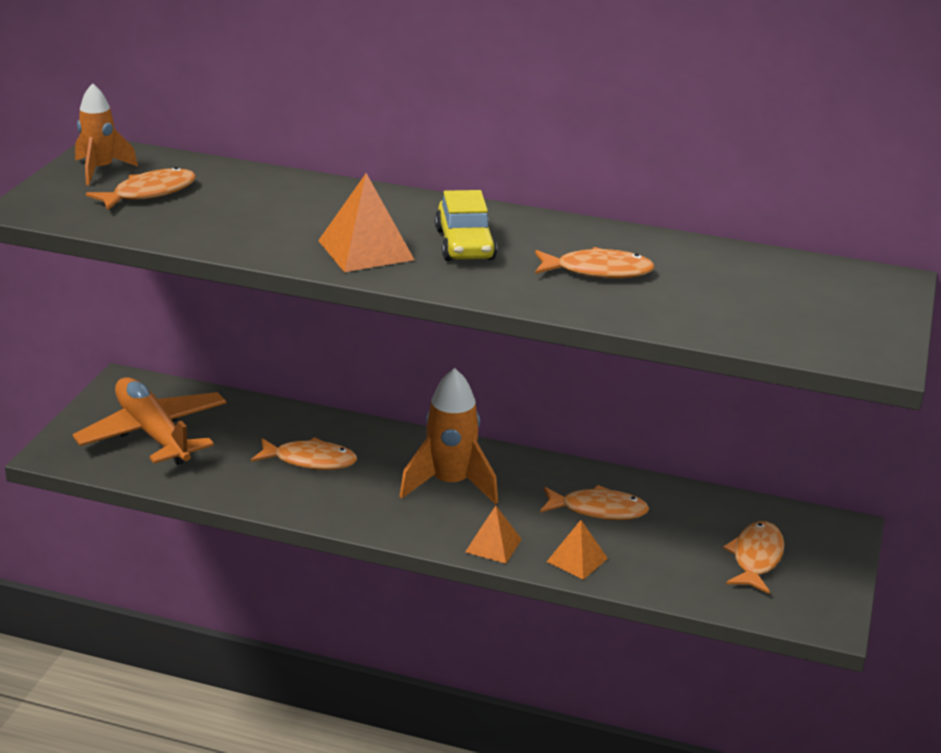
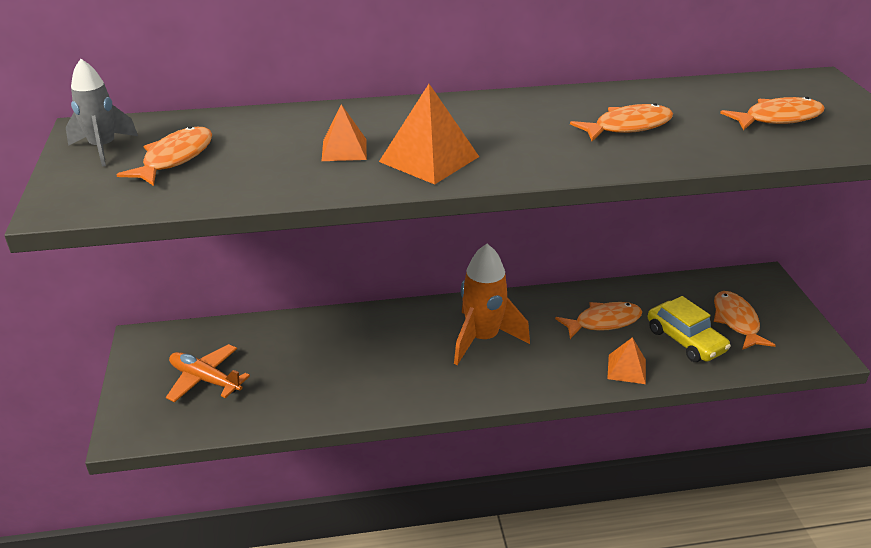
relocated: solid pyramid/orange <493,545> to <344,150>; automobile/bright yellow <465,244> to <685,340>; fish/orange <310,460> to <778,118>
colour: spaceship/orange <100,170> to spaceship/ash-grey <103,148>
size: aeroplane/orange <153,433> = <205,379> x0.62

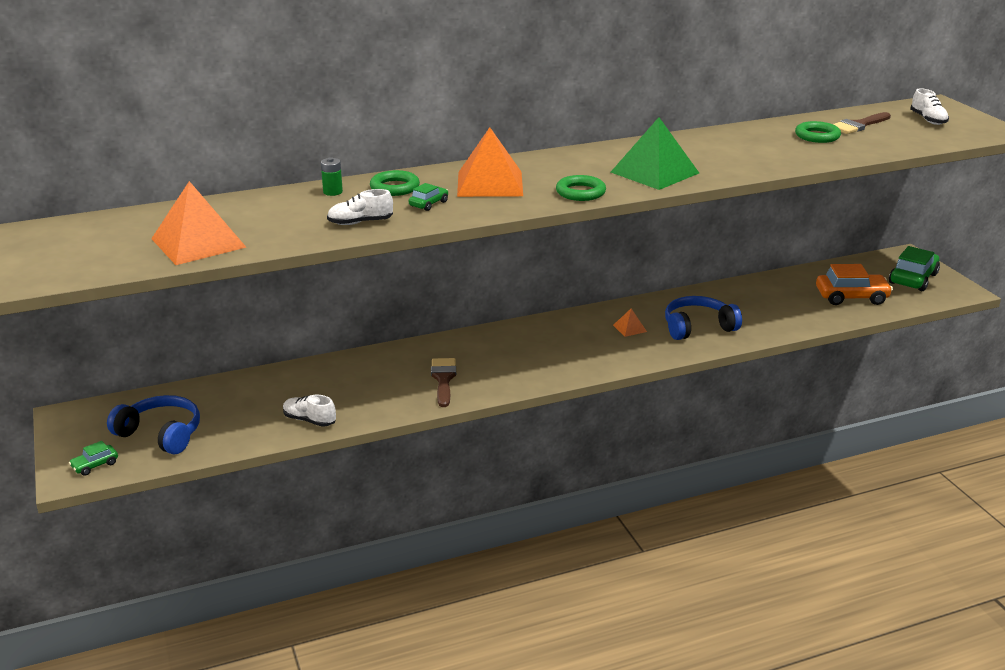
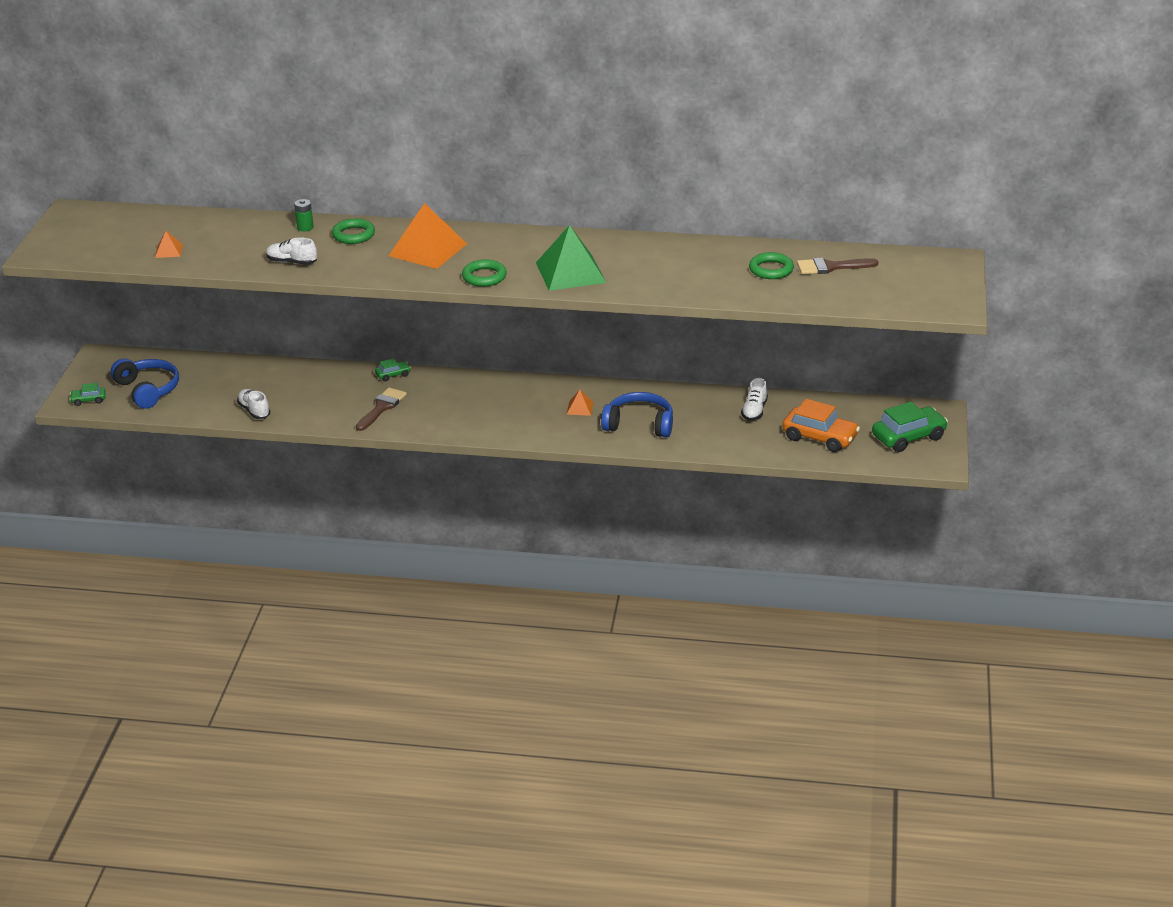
relocated: automobile/green <428,204> to <393,375>; lace-up shoe/snow-white <928,120> to <754,411>
size: solid pyramid/orange <198,243> = <169,251> x0.45

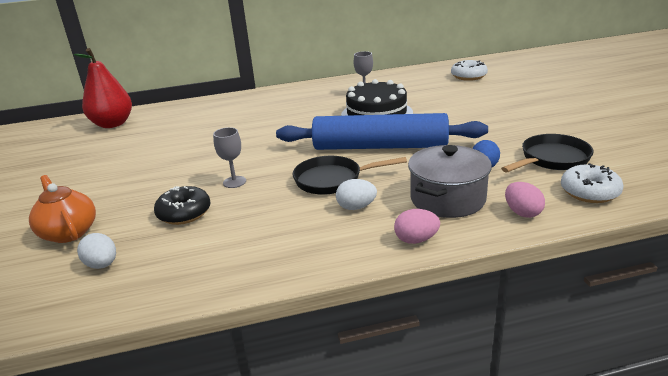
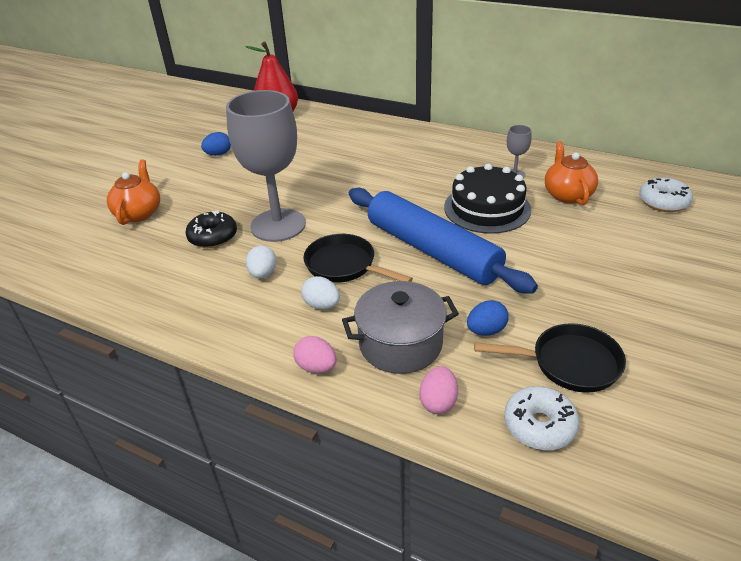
appeared: egg/royal blue <218,154>; teapot/orange <567,195>
relocated: egg/snow-white <102,265> to <263,274>
size: goblet/ash-grey <234,182> = <278,225> x2.41

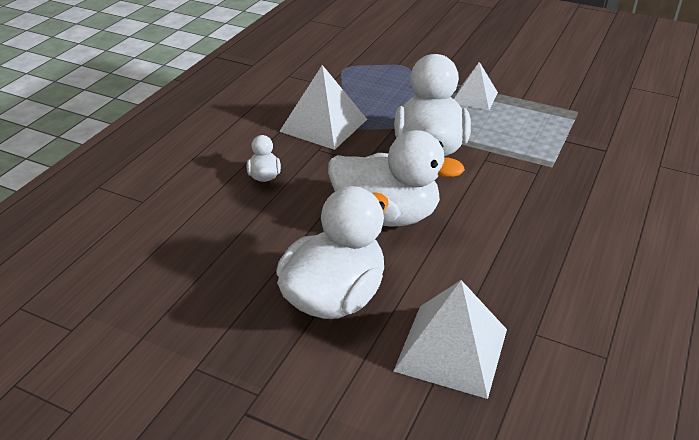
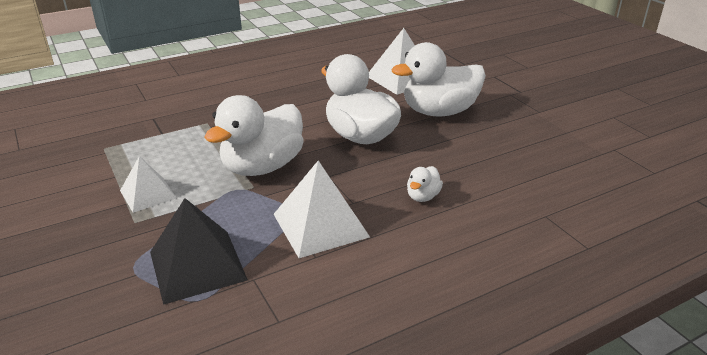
appeared: solid pyramid/black <197,265>

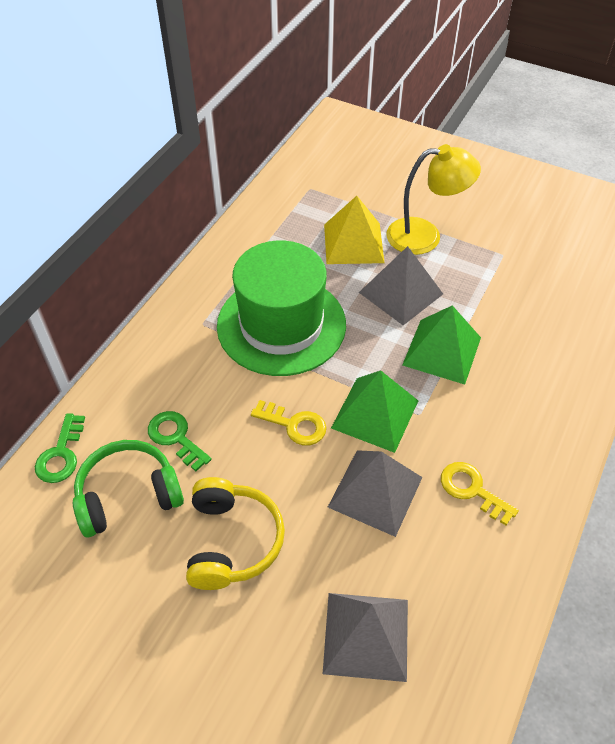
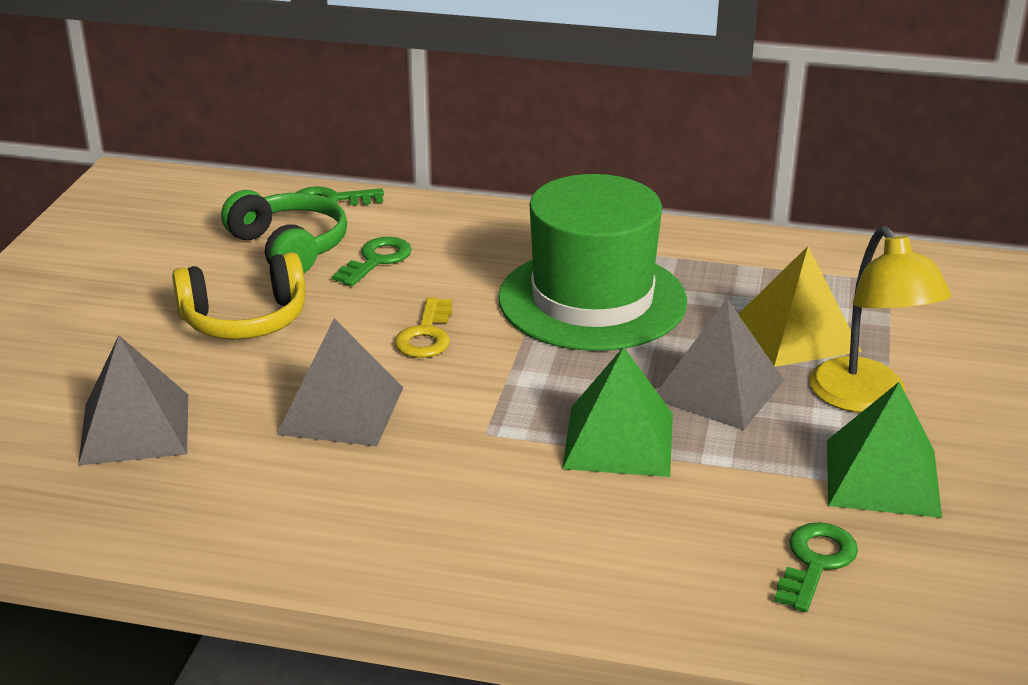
missing: door key/bright yellow <472,490>
appeared: door key/green <815,562>
relocated: solid pyramid/green <375,414> to <882,477>

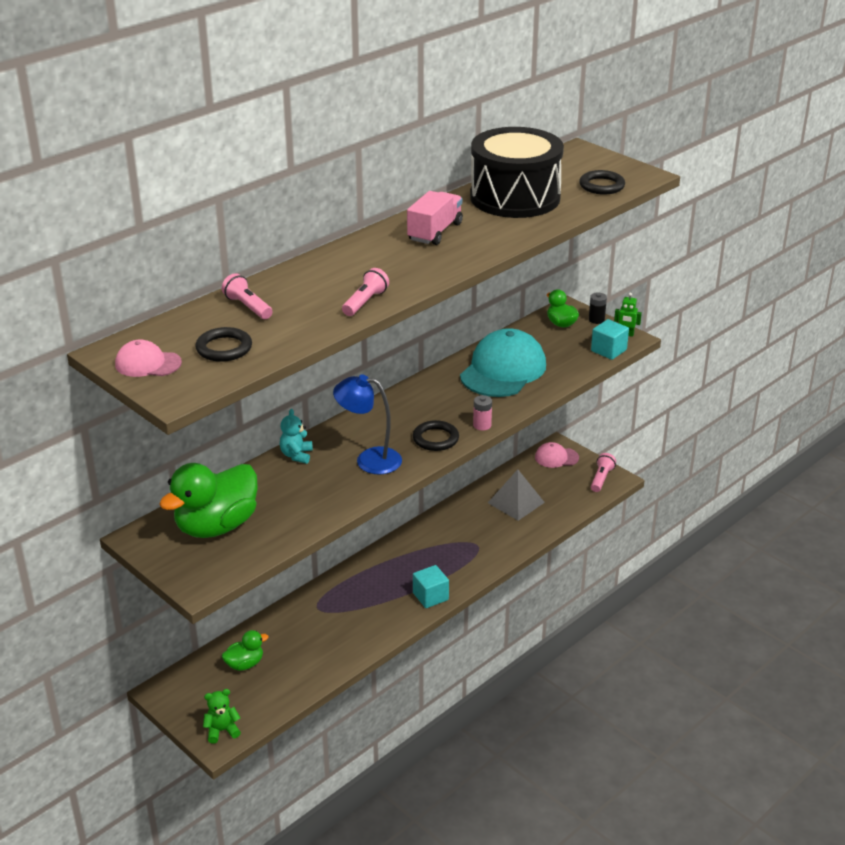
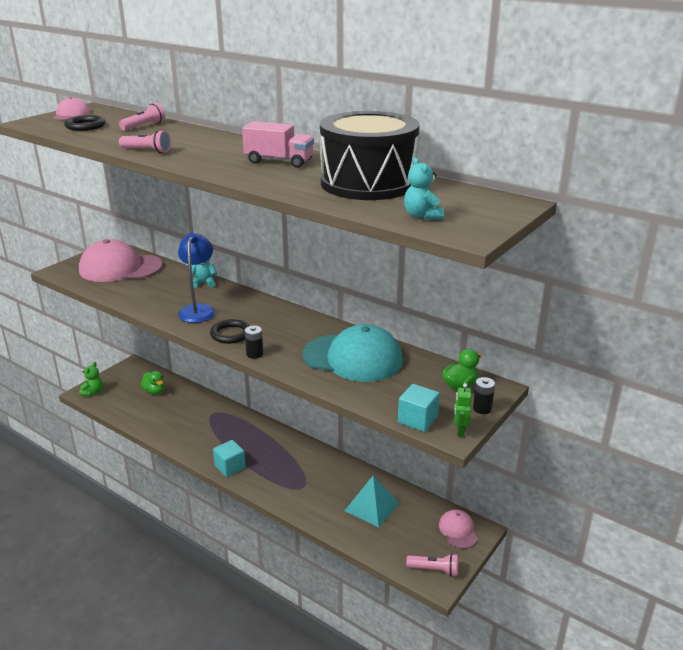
exchanged: toy duck/green <216,526> to cap/rosy <120,268>; torus/black <601,186> to teddy/aqua <422,216>
colour: AA battery/rosy <482,425> to AA battery/black <254,354>; solid pyramid/ash-grey <516,502> to solid pyramid/aqua <372,507>
spun: teddy/green <222,730> = <93,392> 45 degrees clockwise

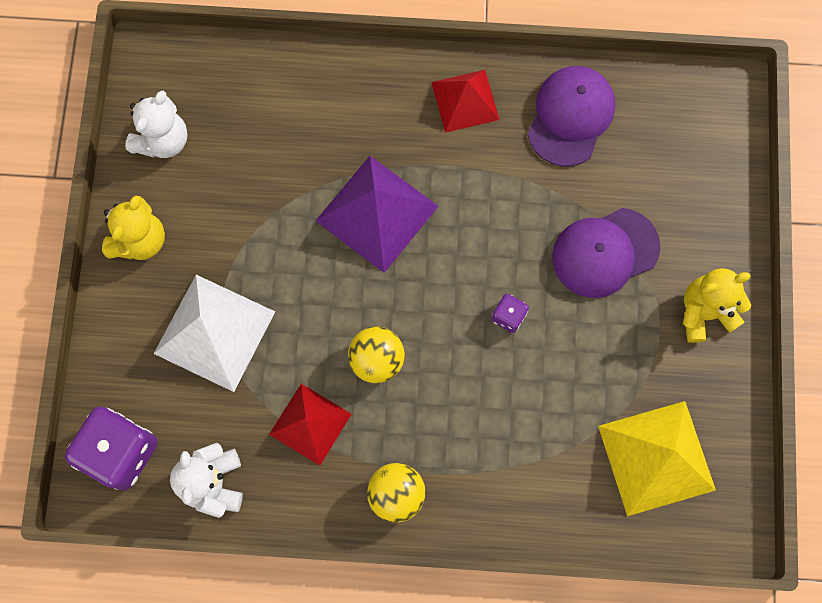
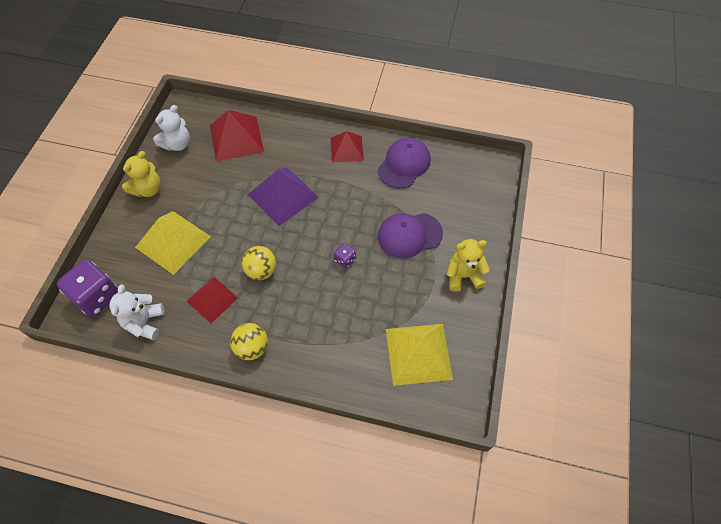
appeared: solid pyramid/scarlet <236,138>
colour: solid pyramid/snow-white <214,332> to solid pyramid/bright yellow <173,242>

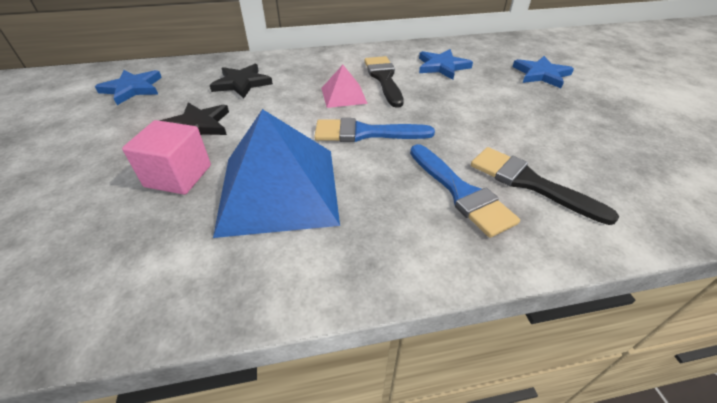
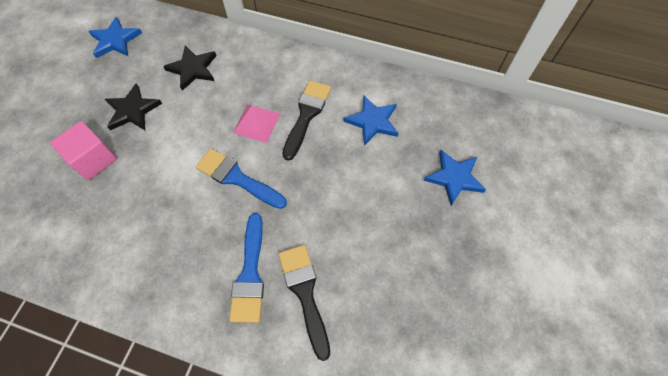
missing: solid pyramid/royal blue <278,189>

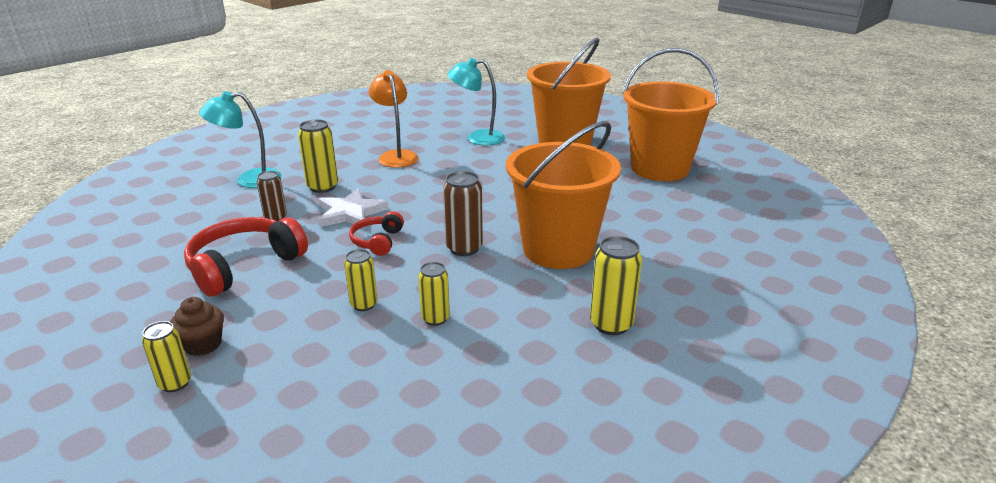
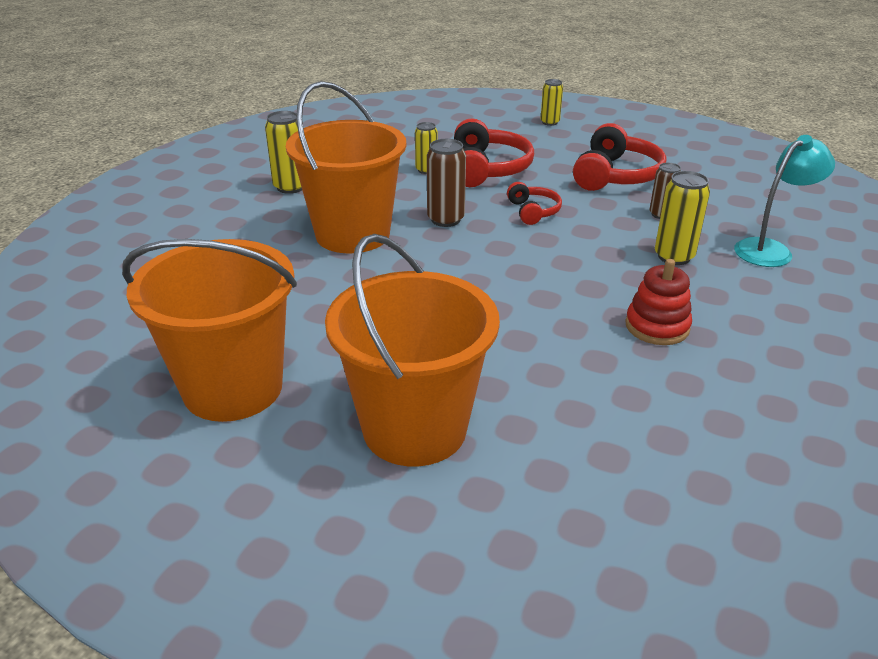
missing: fairy cake/brown <203,344>; star shape/snow-white <350,213>; desk lamp/aqua <477,138>
exchanged: can/bright yellow <364,304> to headphones/scarlet <487,169>; desk lamp/orange <396,156> to stacking toy/scarlet <657,327>

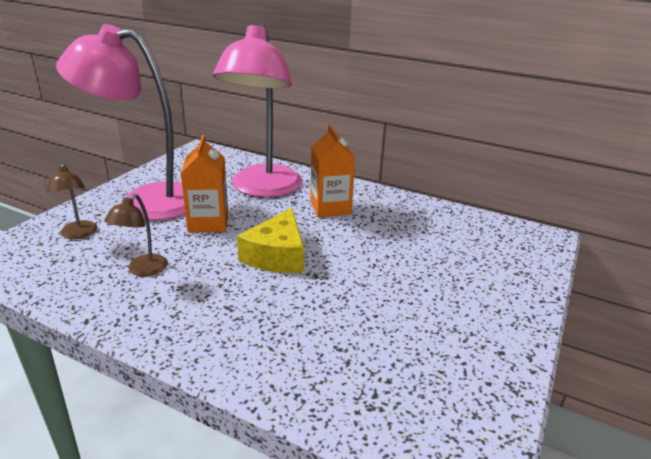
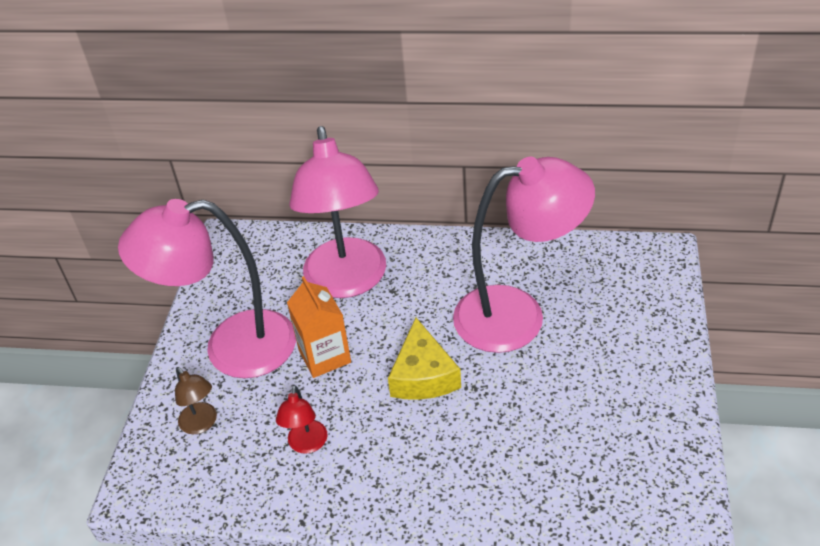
missing: milk carton/orange <330,207>
appeared: desk lamp/rosy <518,315>
colour: desk lamp/brown <142,270> to desk lamp/scarlet <307,444>

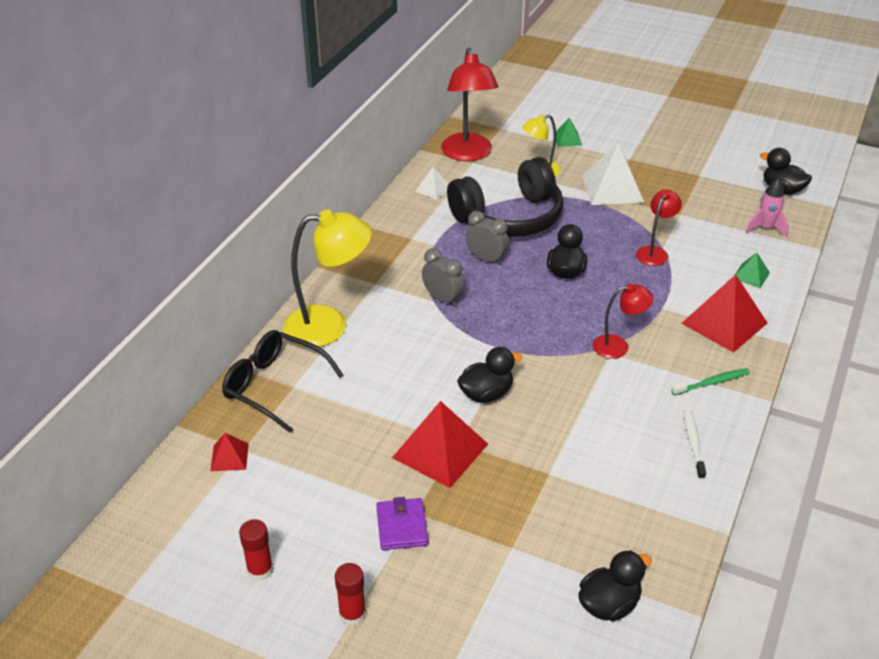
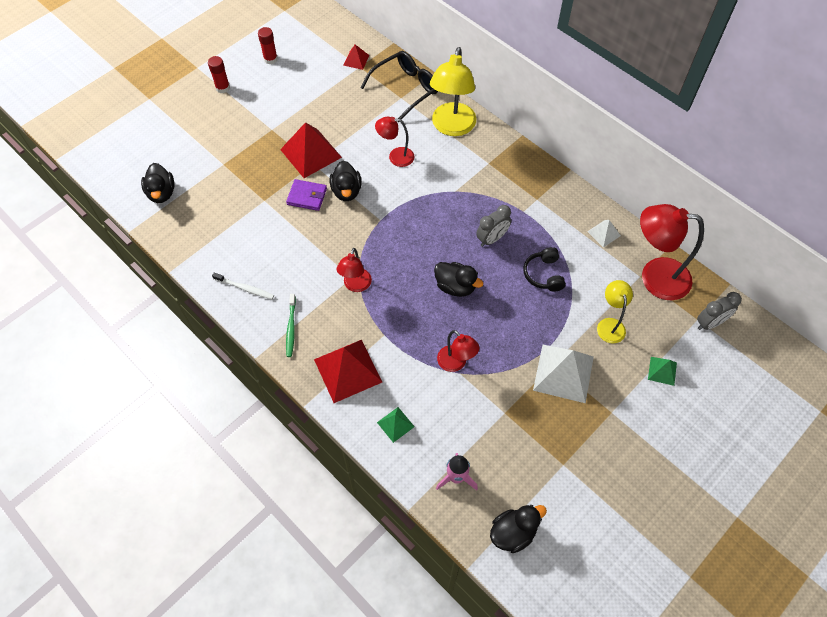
appeared: desk lamp/scarlet <395,157>
relocated: card wallet/violet <402,526> to <307,196>; bedside clock/ash-grey <443,299> to <710,323>
size: headphones/black <509,217> = <544,274> x0.45

